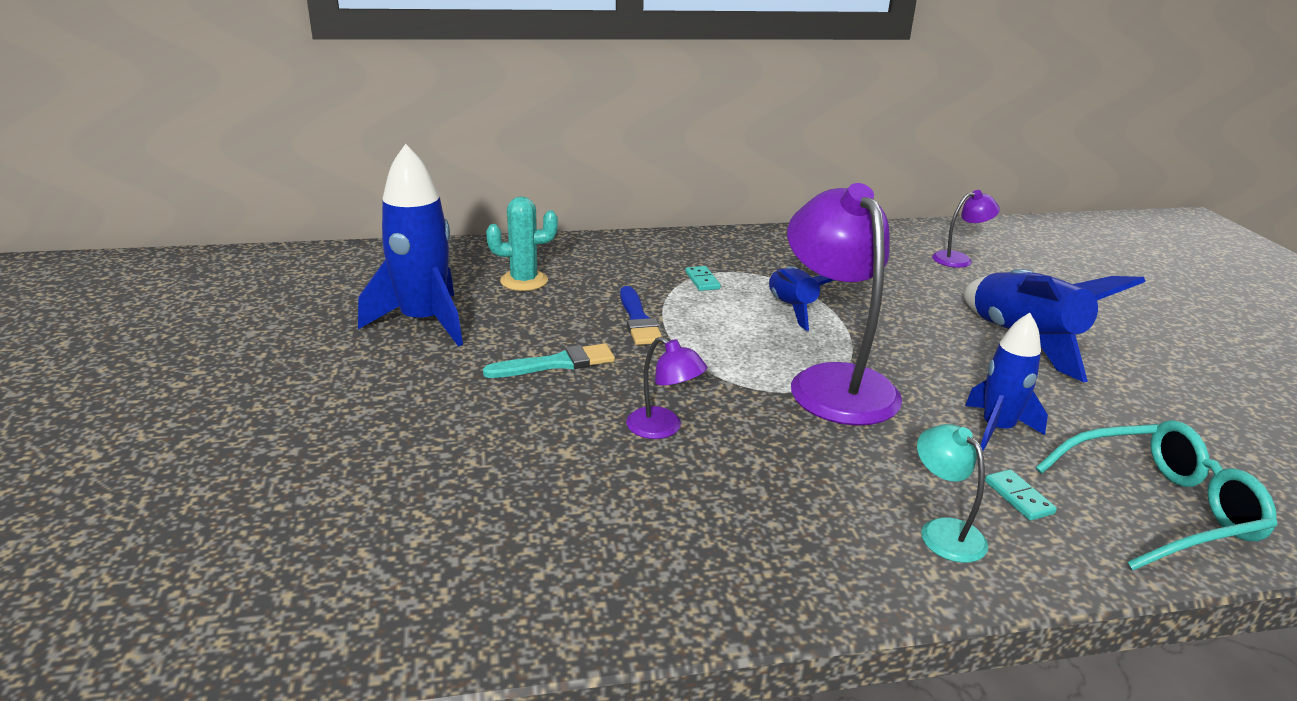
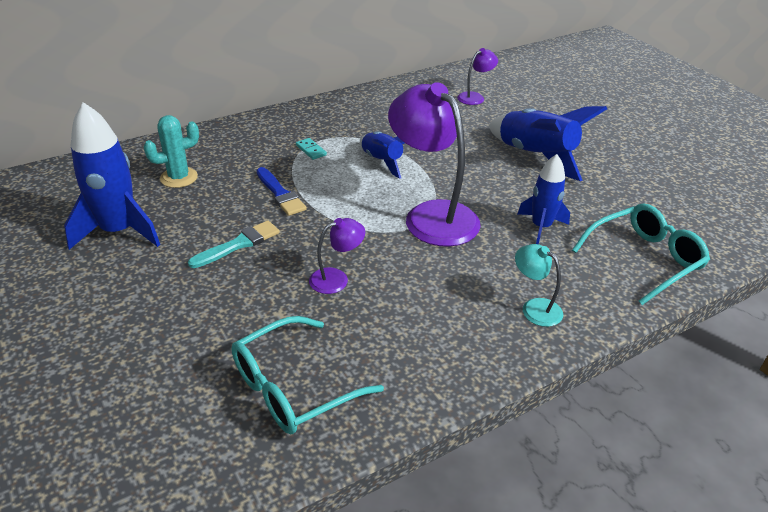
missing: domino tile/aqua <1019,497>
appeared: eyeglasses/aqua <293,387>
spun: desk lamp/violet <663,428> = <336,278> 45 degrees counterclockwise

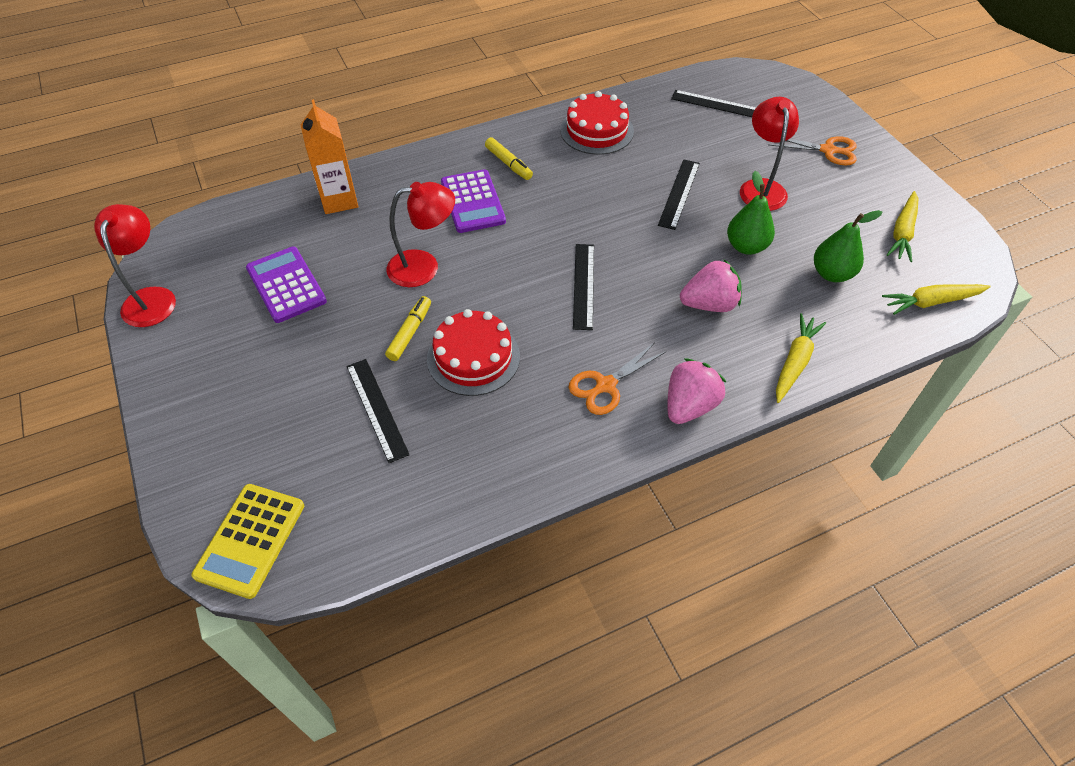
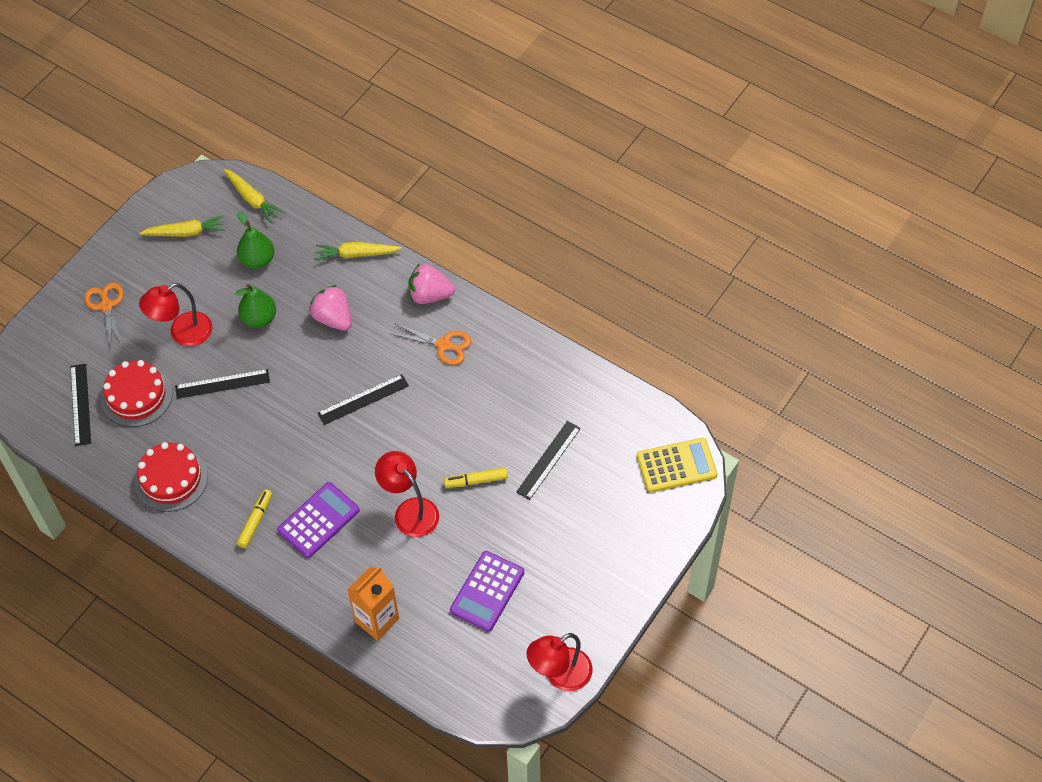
relocated: gateau/scarlet <473,357> to <136,395>

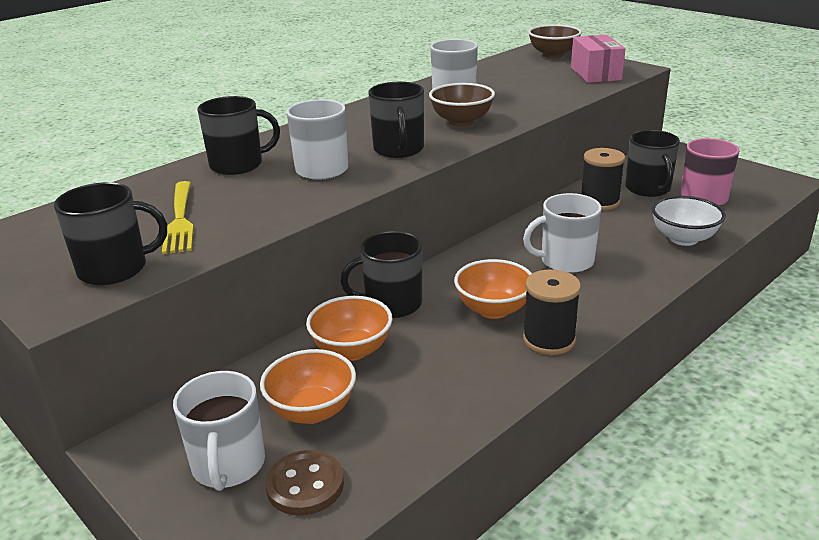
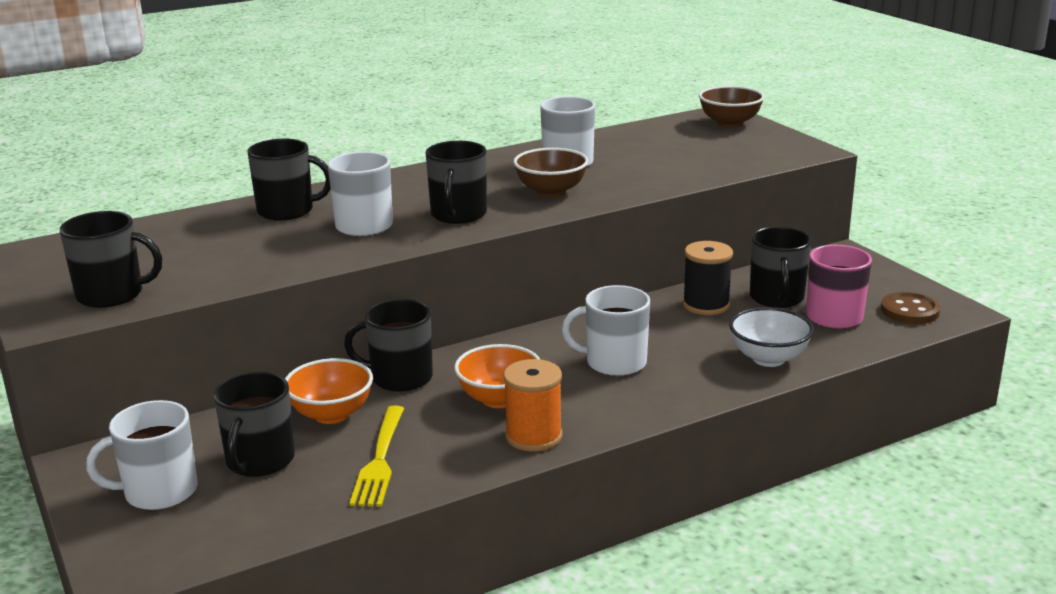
missing: parcel/rosy <595,74>
relocated: dinner fork/bright yellow <180,219> to <380,459>; button/brown <305,485> to <909,311>
exchanged: serving bowl/orange <312,411> to mug/black <259,461>
colour: spool/black <549,340> to spool/orange <533,436>
spun: mug/snow-white <228,465> = <159,492> 60 degrees clockwise

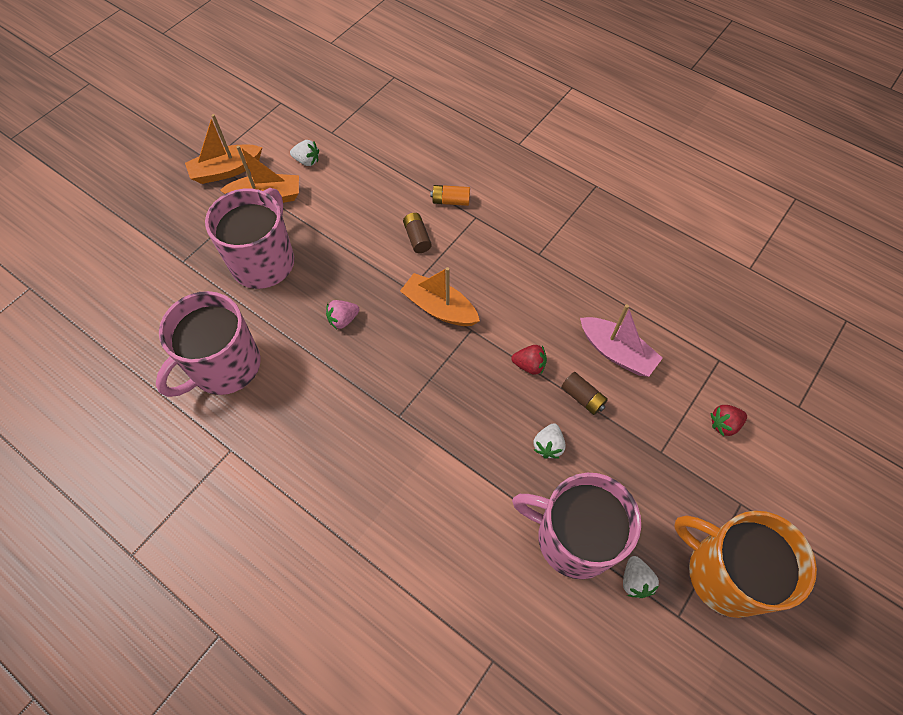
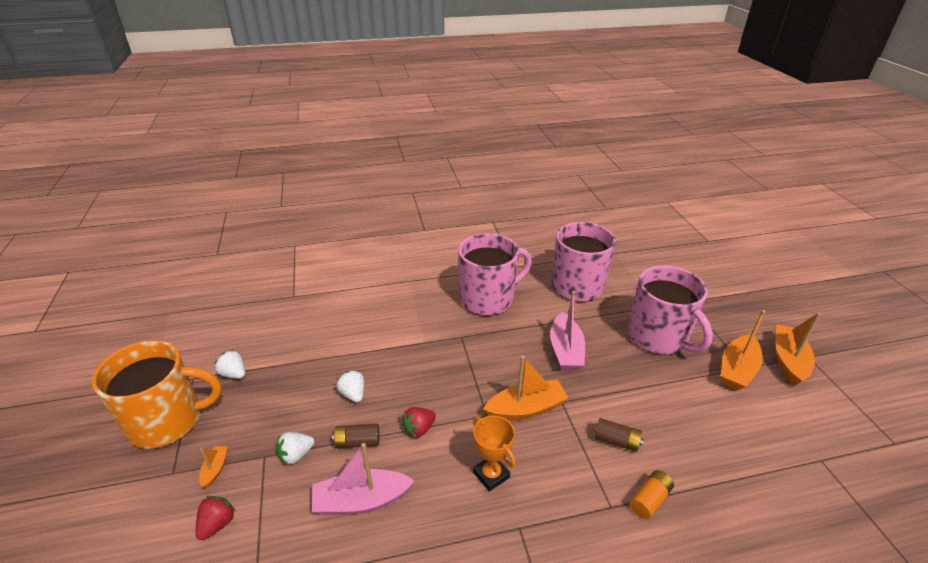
appeared: boat/orange <215,469>; prize cup/orange <491,475>
relocated: berry/snow-white <307,161> to <296,455>; mug/rosy <573,537> to <488,299>
exchanged: berry/rosy <343,320> to boat/rosy <565,350>

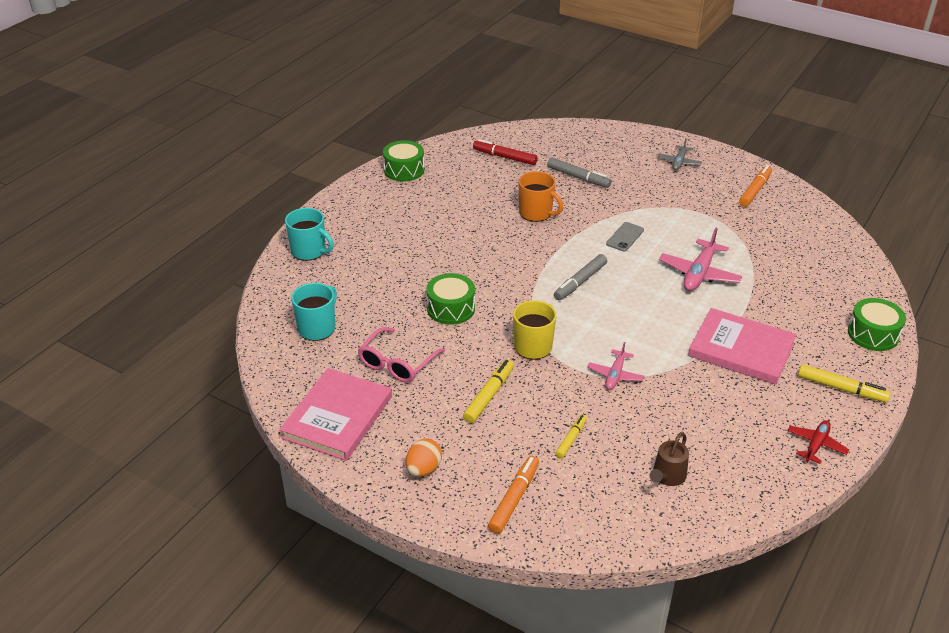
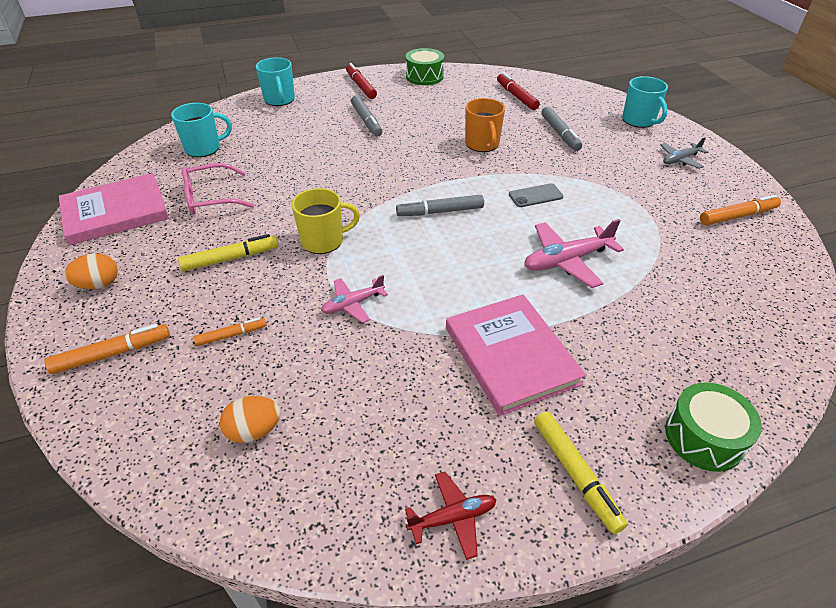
missing: toy drum/green <451,308>
appeared: marker pen/scarlet <361,86>; marker pen/ash-grey <366,121>; mug/aqua <639,121>
exchanged: watering can/brown <667,476> to egg/orange <254,431>
colour: marker pen/bright yellow <571,439> to marker pen/orange <231,335>

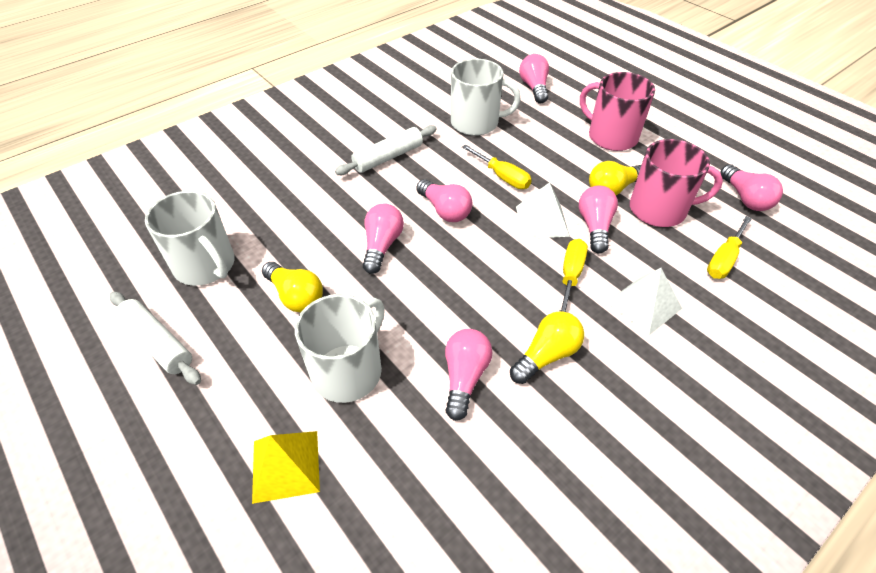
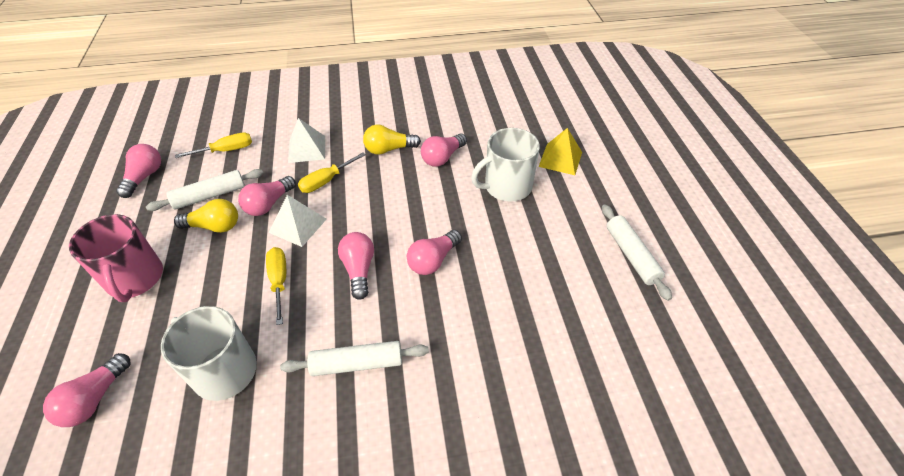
missing: mug/snow-white <206,266>; light bulb/bright yellow <296,296>
exchanged: mug/rosy <659,210> to dough roller/snow-white <210,196>

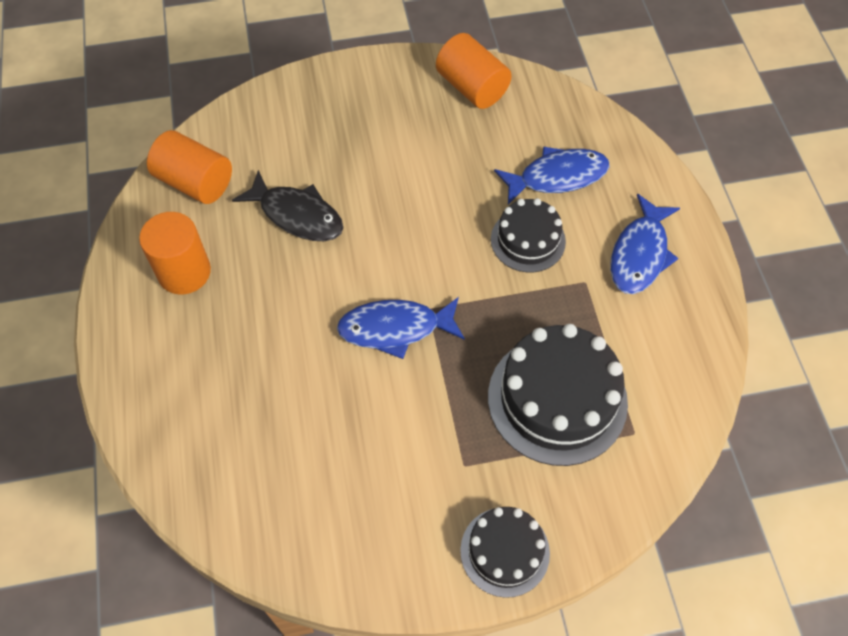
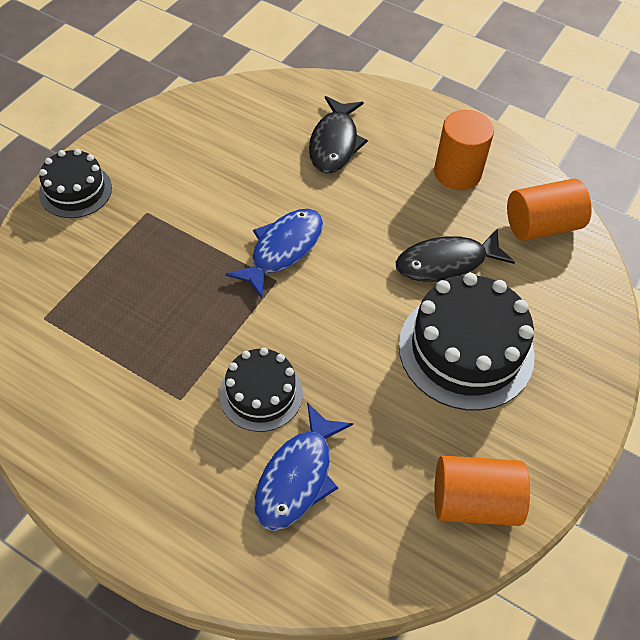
missing: fish/royal blue <640,254>
appeared: fish/black <334,143>
relocated: gateau/black <557,399> to <466,350>

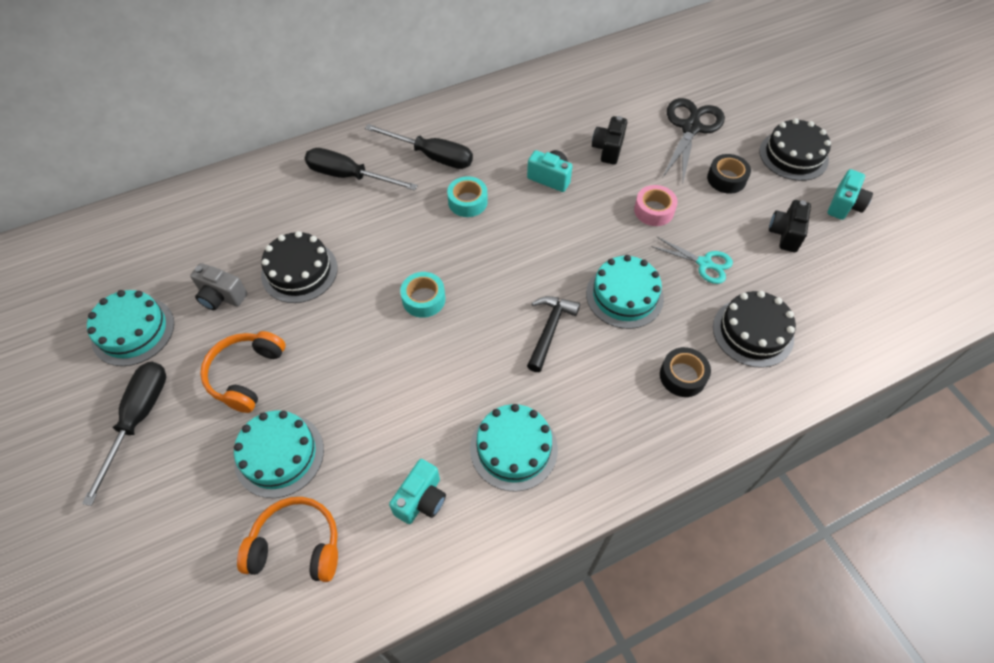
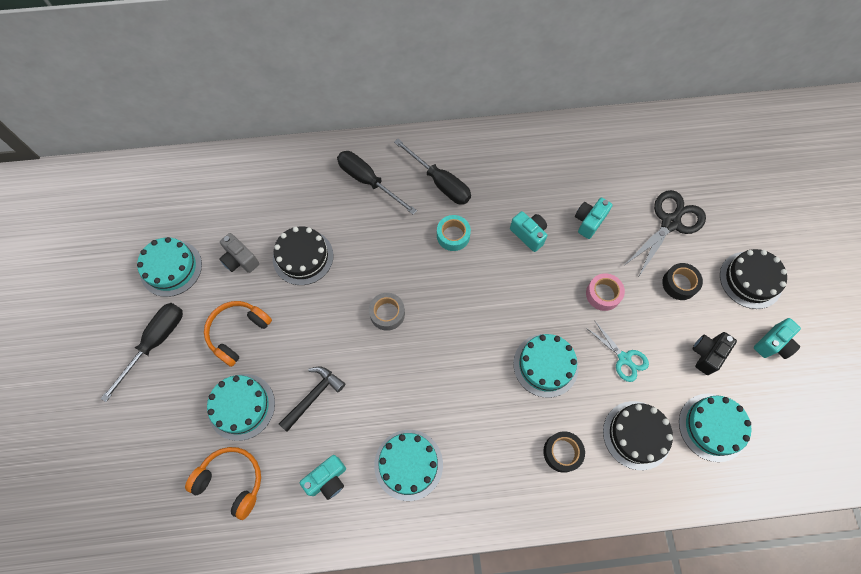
appeared: gateau/aqua <712,427>
relocated: claw hammer/black <549,330> to <313,396>
colour: sticky tape/aqua <423,299> to sticky tape/ash-grey <387,313>; compact camera/black <608,149> to compact camera/aqua <589,222>

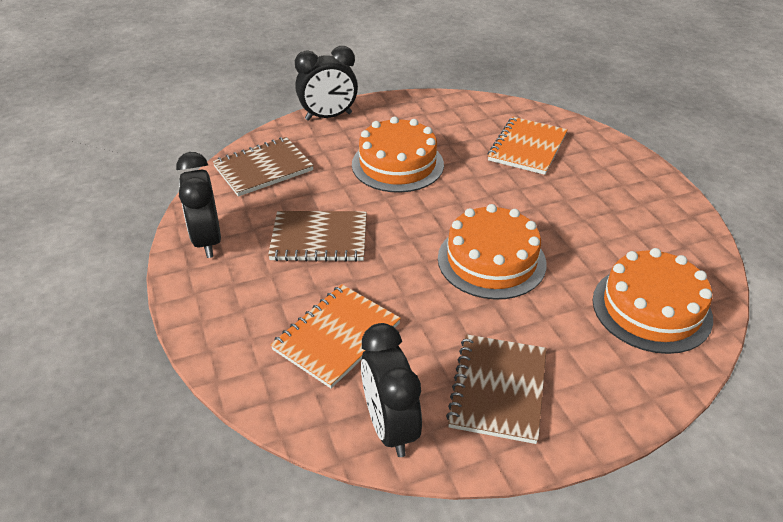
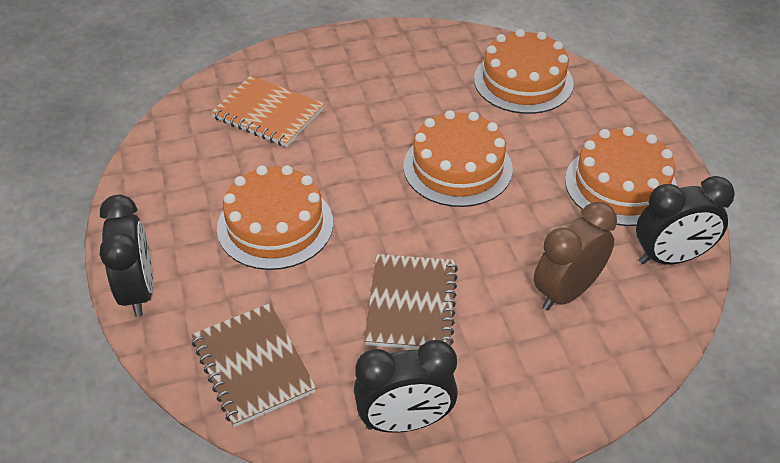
exchanged: notepad/orange <336,336> to bedside clock/brown <566,292>; notepad/brown <498,389> to gateau/orange <621,185>

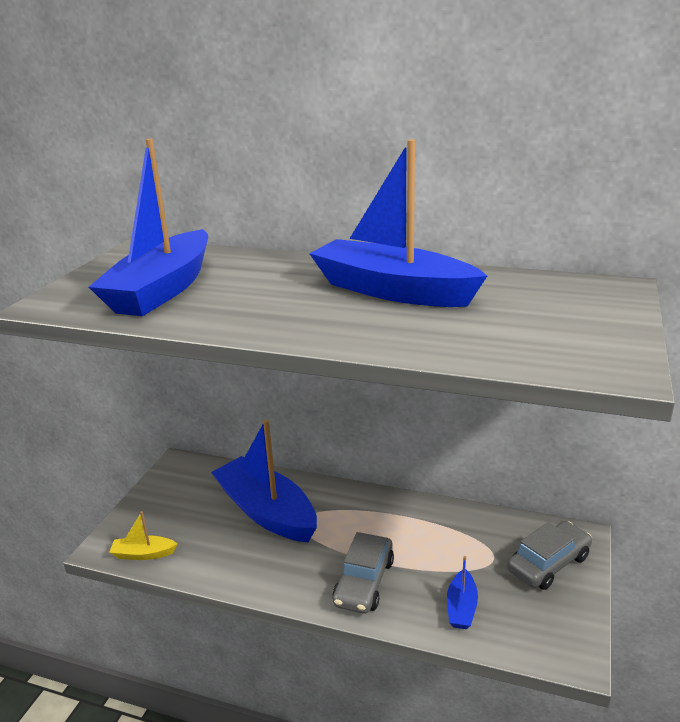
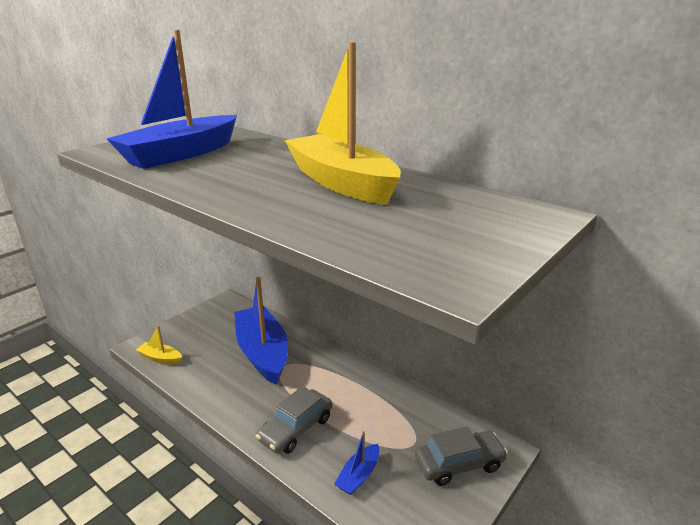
colour: boat/royal blue <392,290> to boat/bright yellow <341,182>

